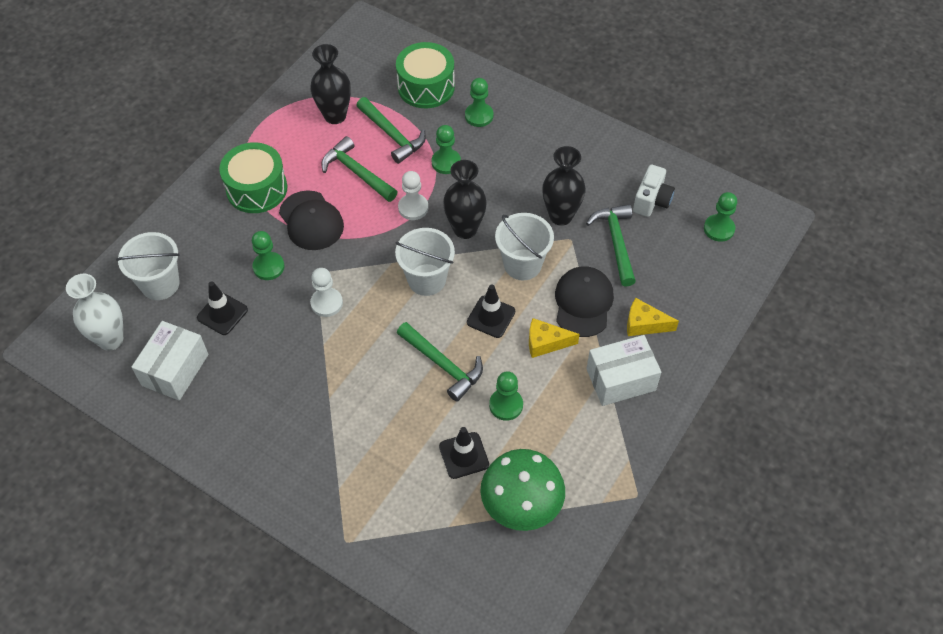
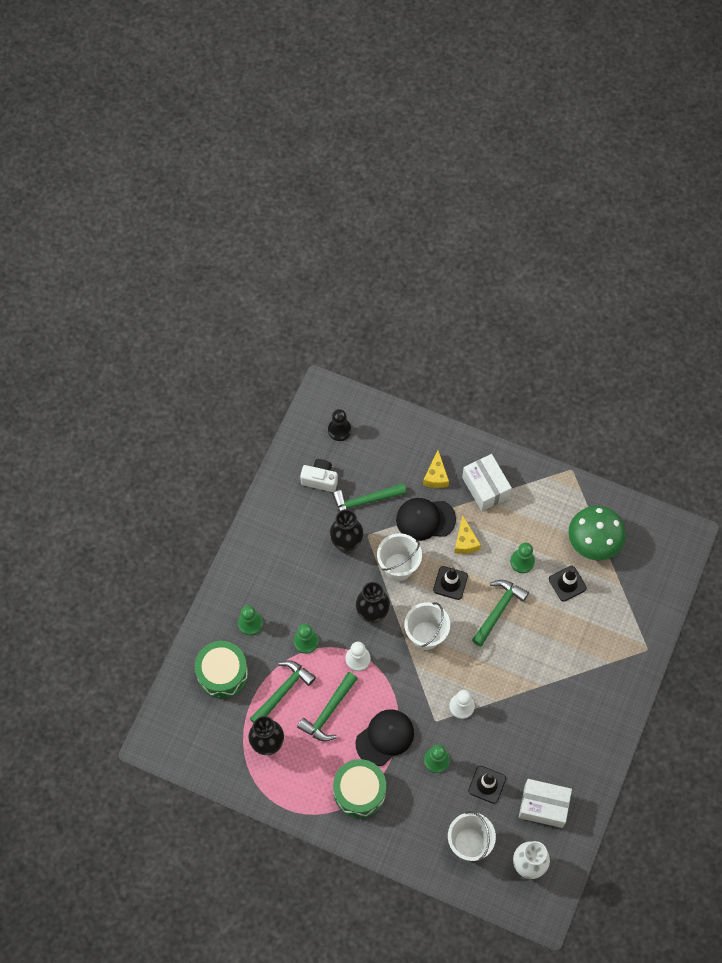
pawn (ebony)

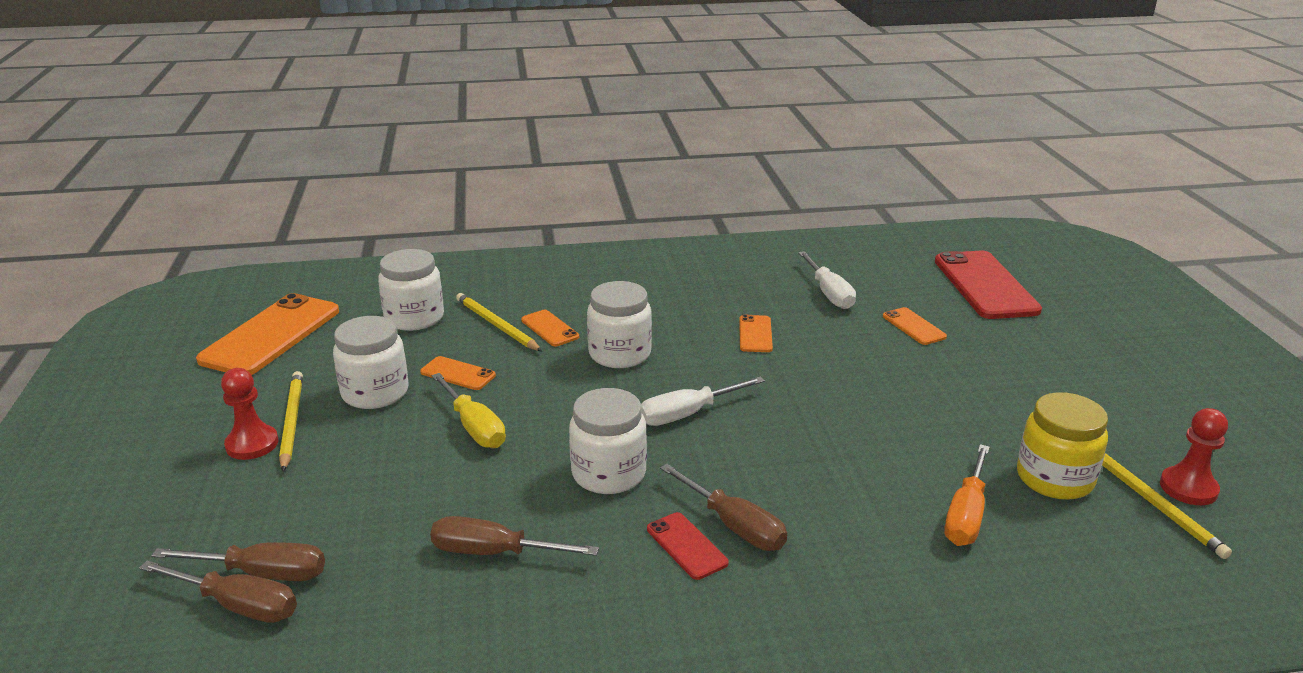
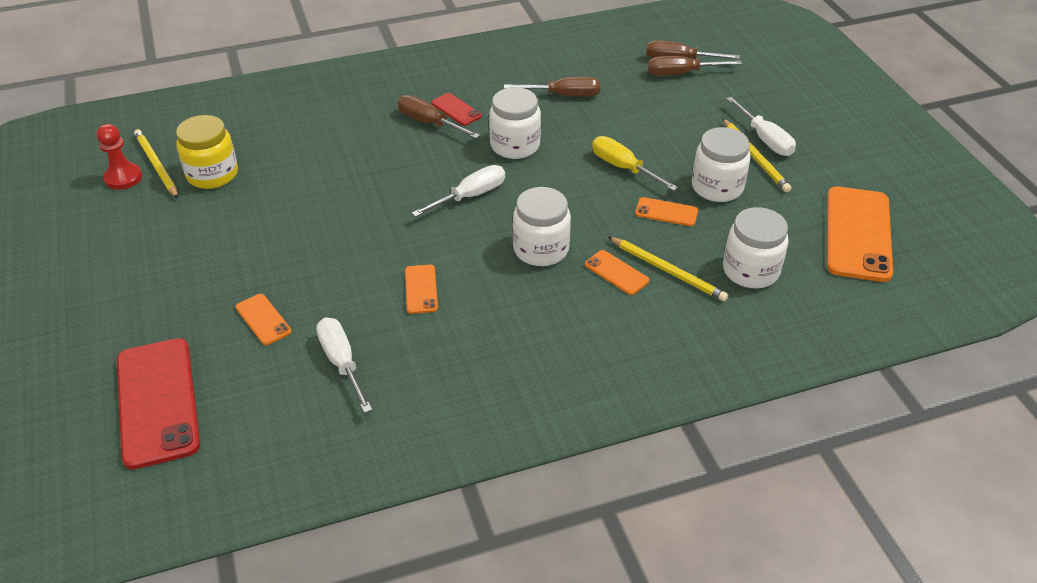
hand screwdriver (pure white) (3rd from left)
hand screwdriver (bright orange)

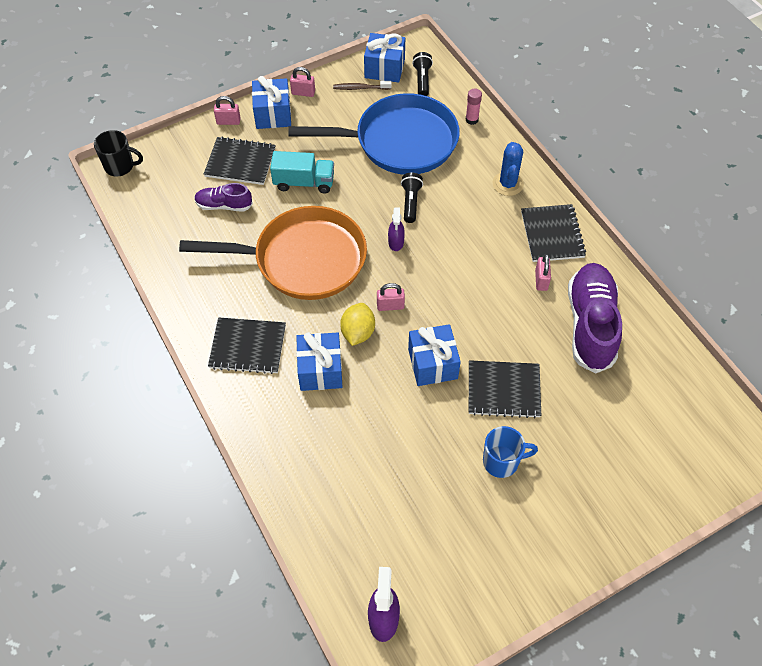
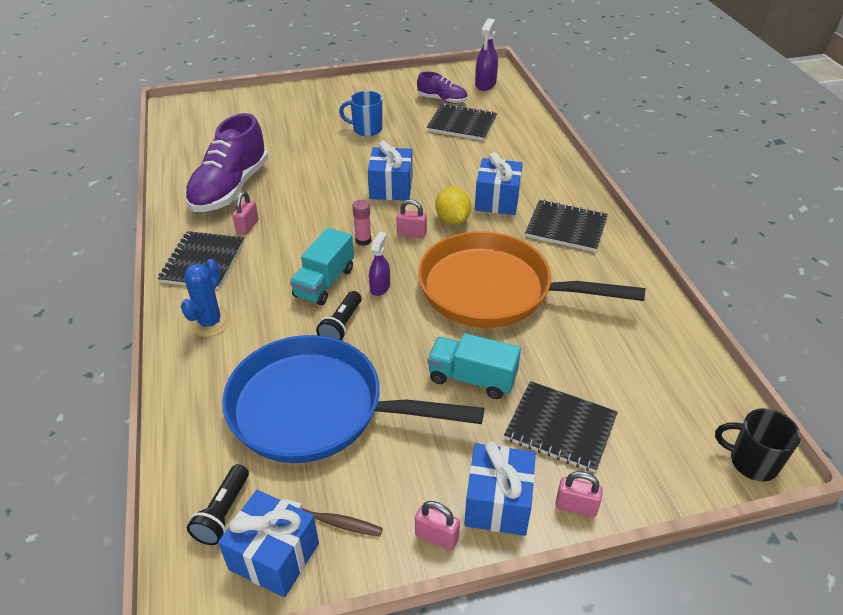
shoe (royal purple) (2nd from left)
toy lemon (bright yellow)
glue (rosy)
exercise book (ebony) (2nd from left)
truck (aqua) (1st from left)

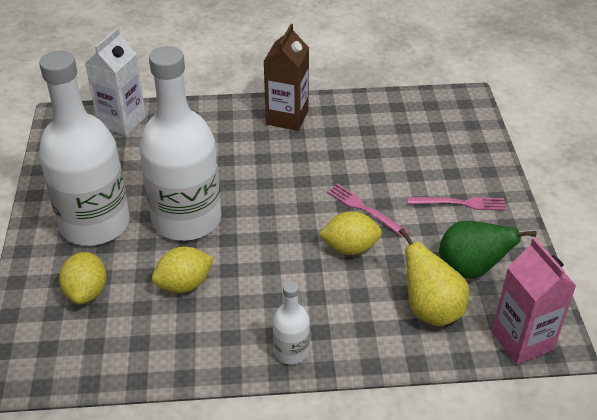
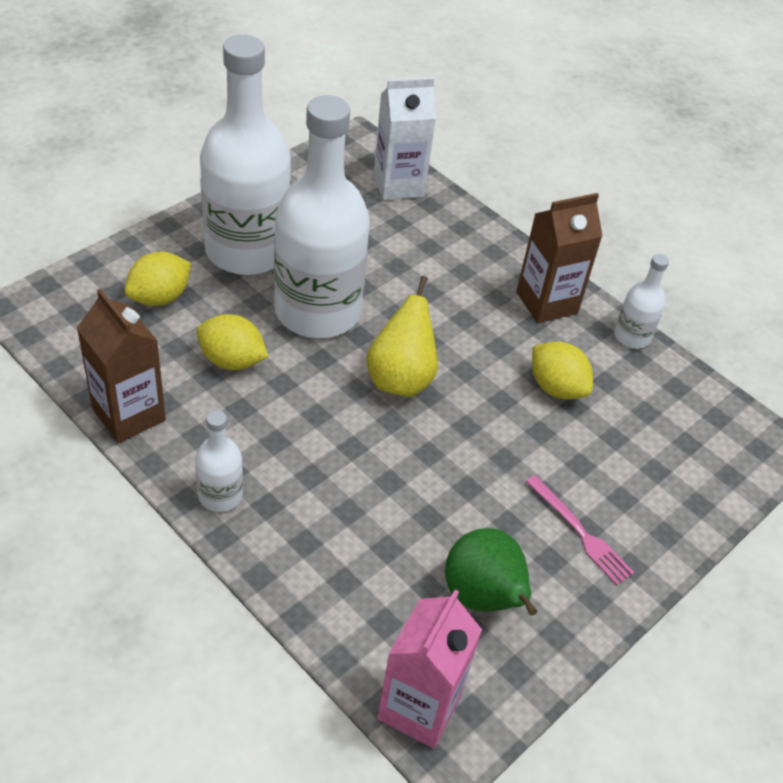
toy lemon (bright yellow) (3rd from left)
table fork (rosy) (1st from left in the first image)
toy pear (bright yellow)
milk carton (dark brown) (1st from left)
drink bottle (pure white) (4th from left)

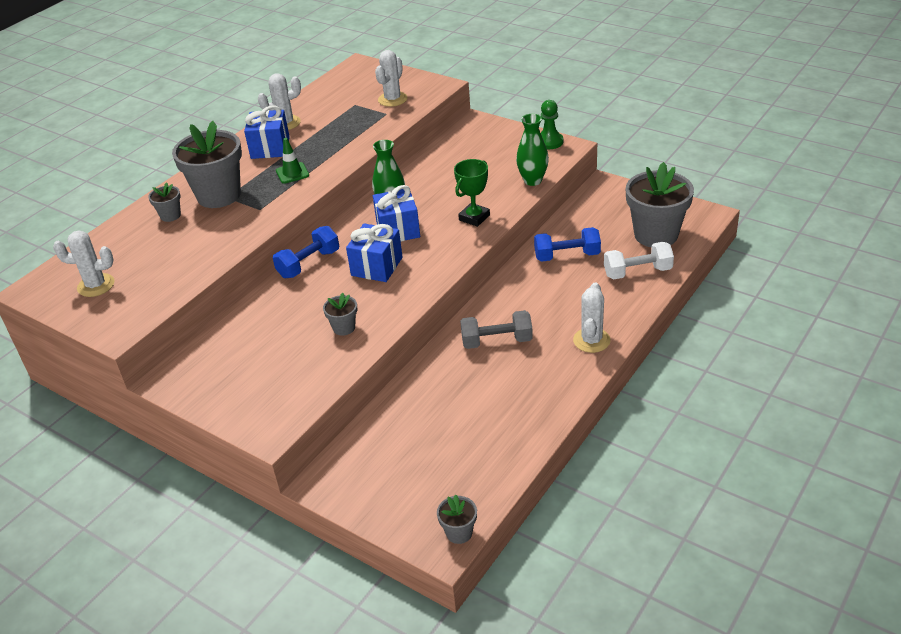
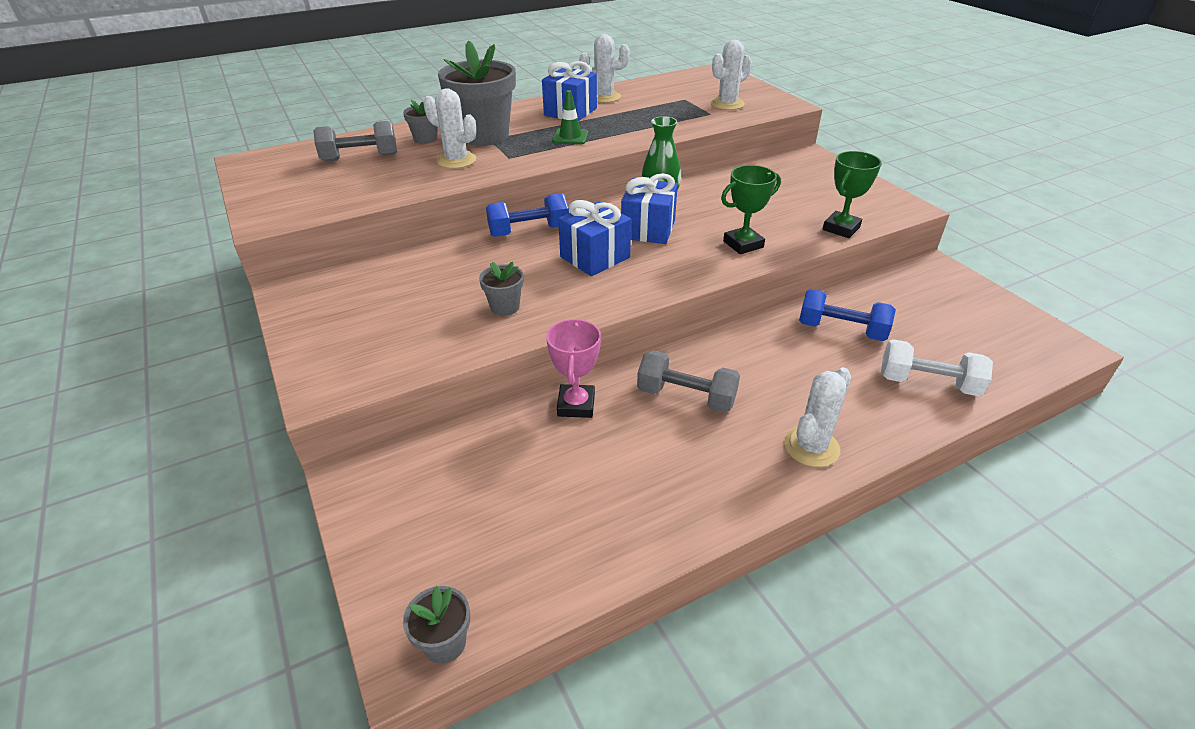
saguaro cactus (pure white) (1st from left)
prize cup (leaf-green) (2nd from left)
pawn (leaf-green)
plant pot (grey) (5th from left in the first image)
hand weight (grey) (1st from left)
prize cup (rosy)

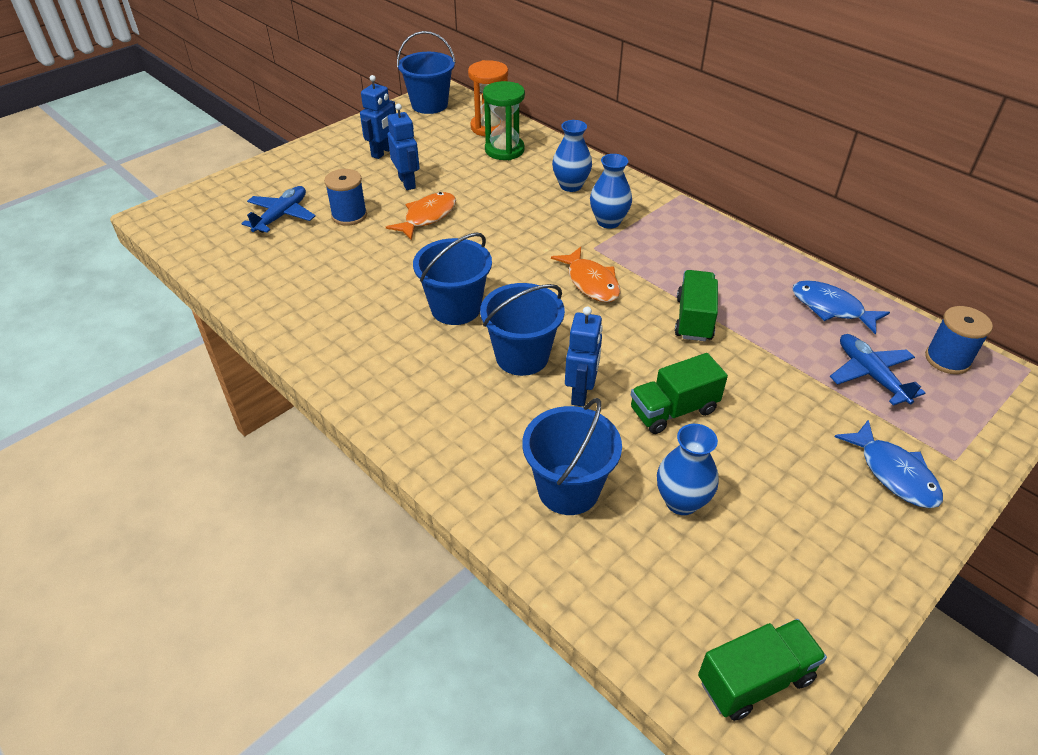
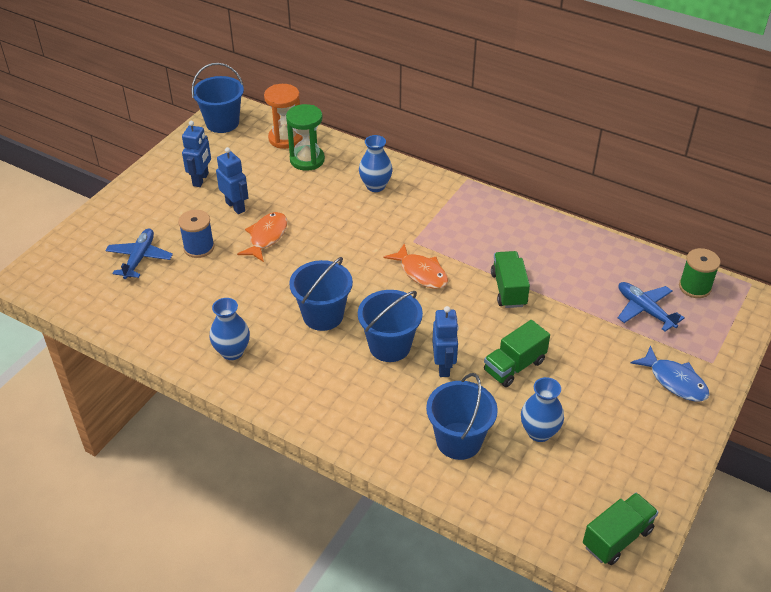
vase (cobalt) (1st from left)
fish figure (cobalt) (1st from left in the first image)
bobbin (leaf-green)

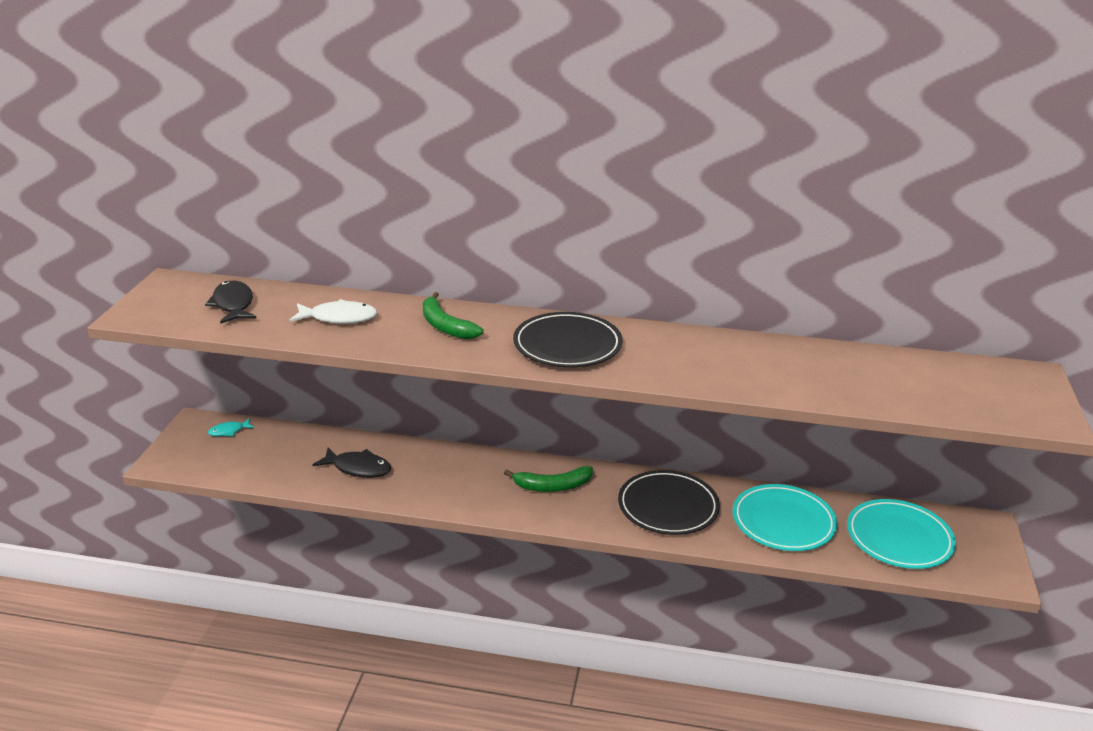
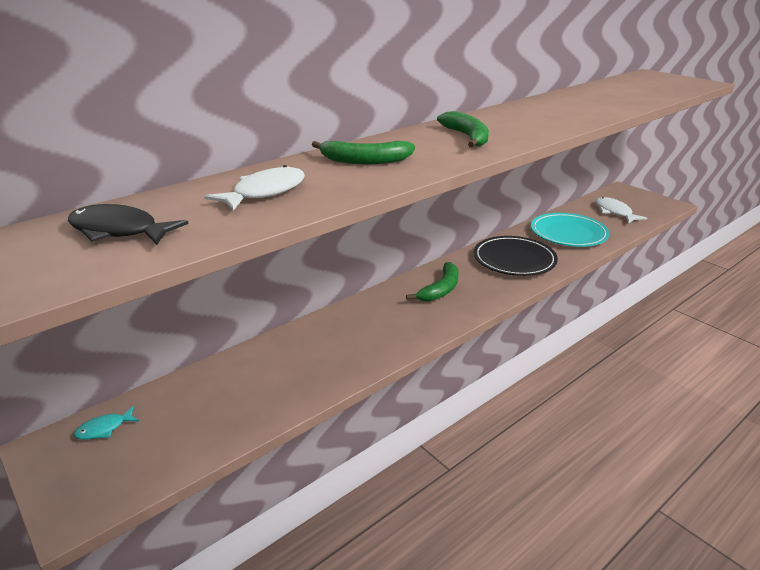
fish figure (aqua)
fish figure (ebony) (2nd from left in the first image)
banana fruit (leaf-green) (3rd from left)
fish figure (pure white) (2nd from left)

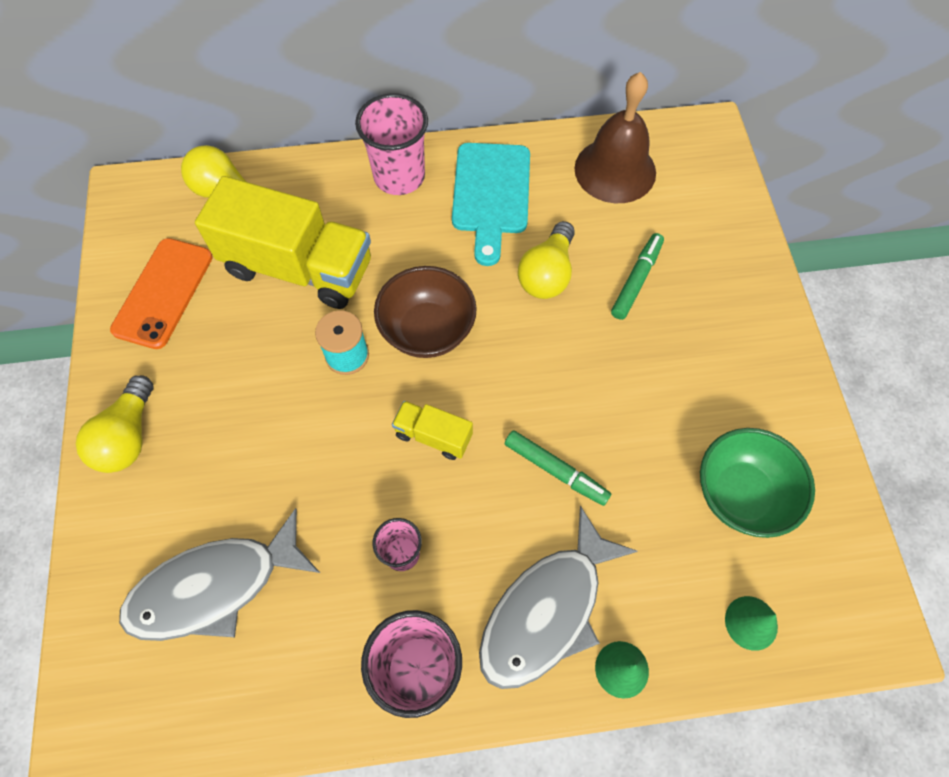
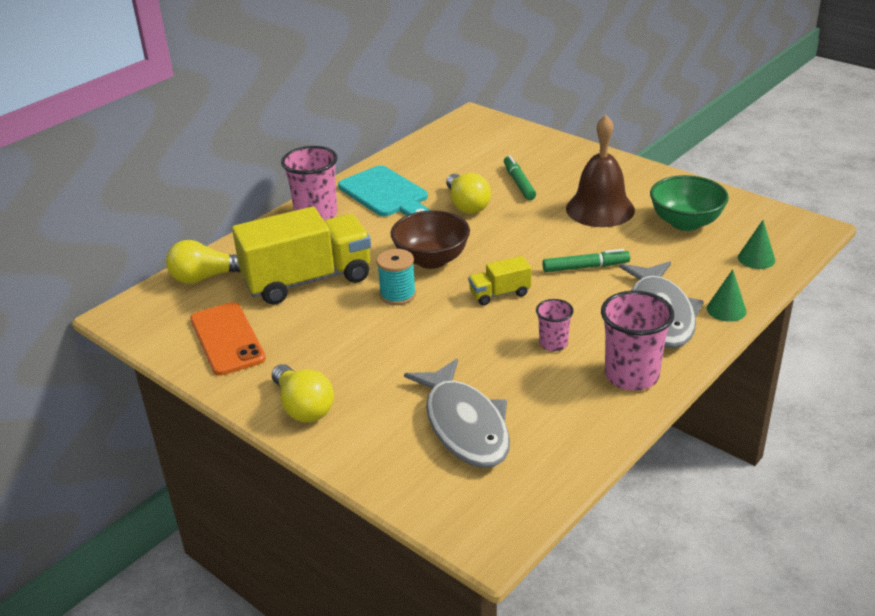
fish figure (grey) (1st from left)
hand bell (dark brown)

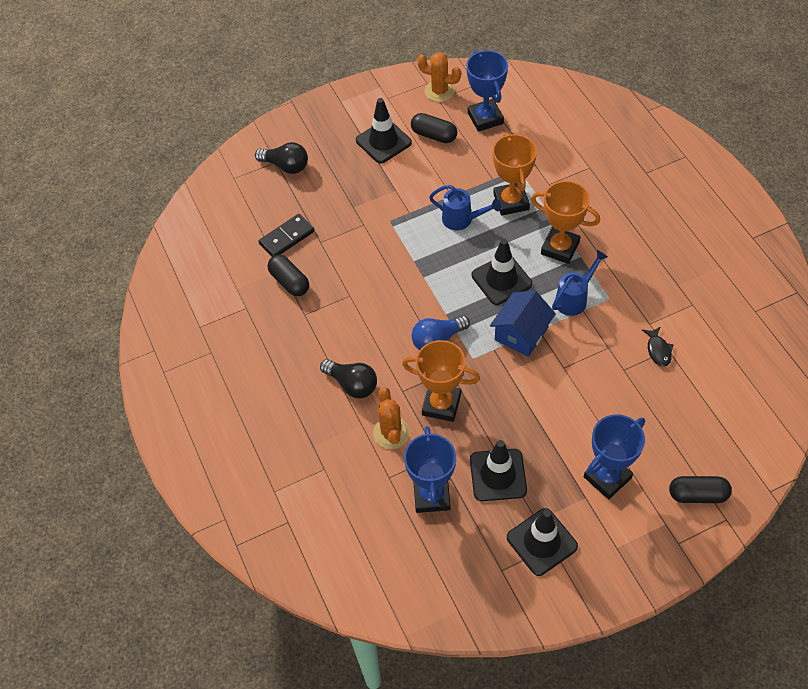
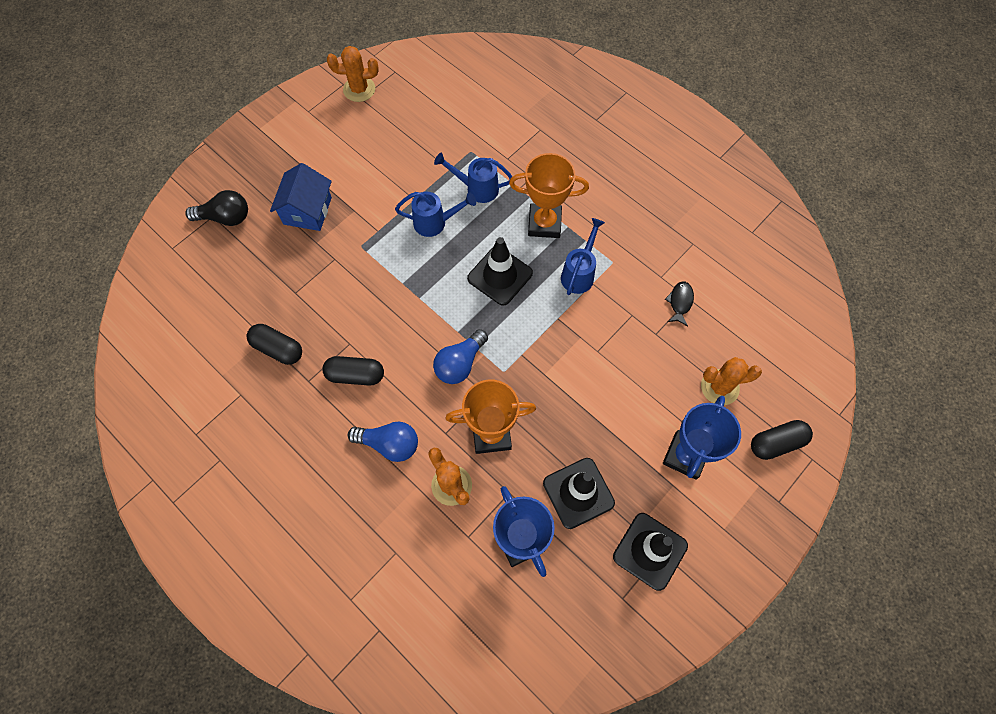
domino (ebony)
light bulb (cobalt) (1st from left)
road cone (ebony) (1st from left in the first image)
pill (ebony) (2nd from left)
prize cup (cobalt) (2nd from left in the first image)
house (cobalt)
sprinkling can (cobalt) (2nd from left)
fish figure (ebony)
saguaro cactus (bright orange) (3rd from left)

